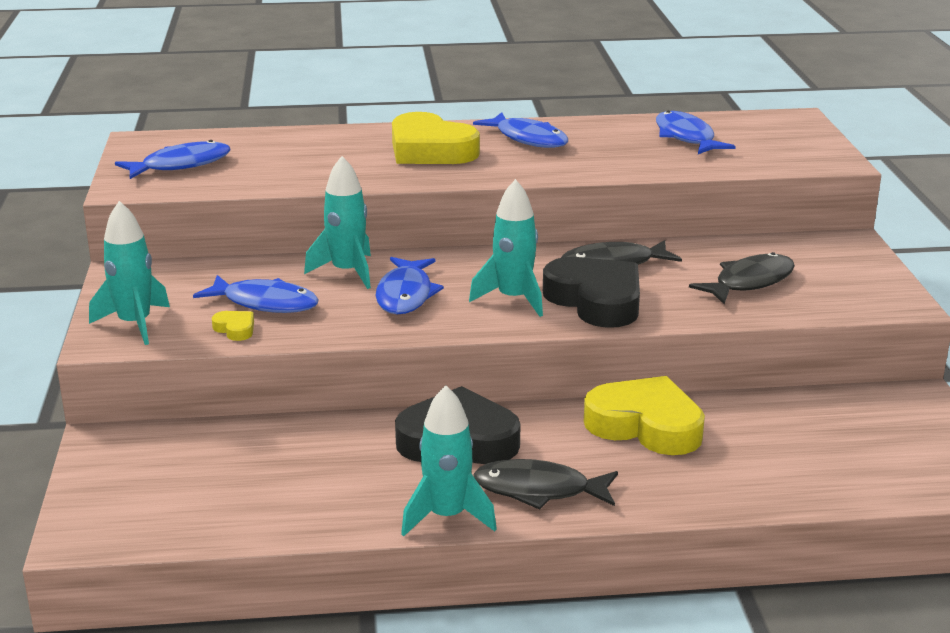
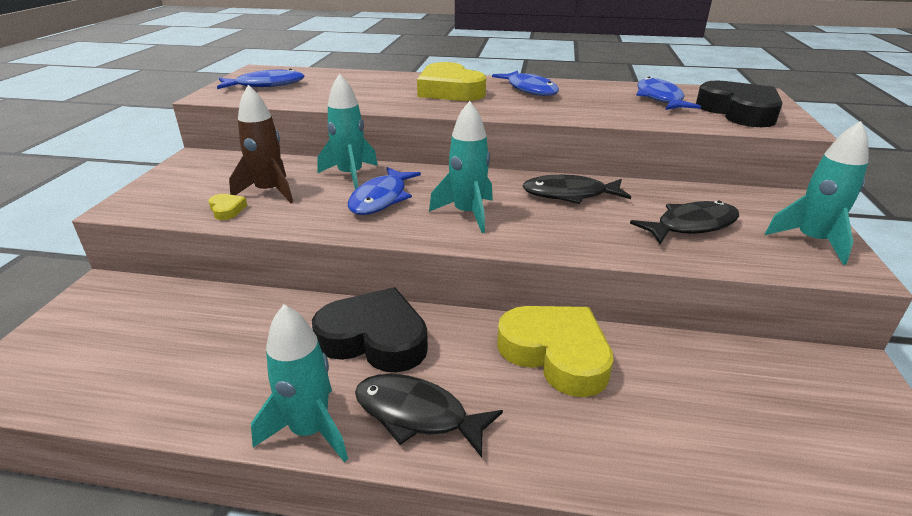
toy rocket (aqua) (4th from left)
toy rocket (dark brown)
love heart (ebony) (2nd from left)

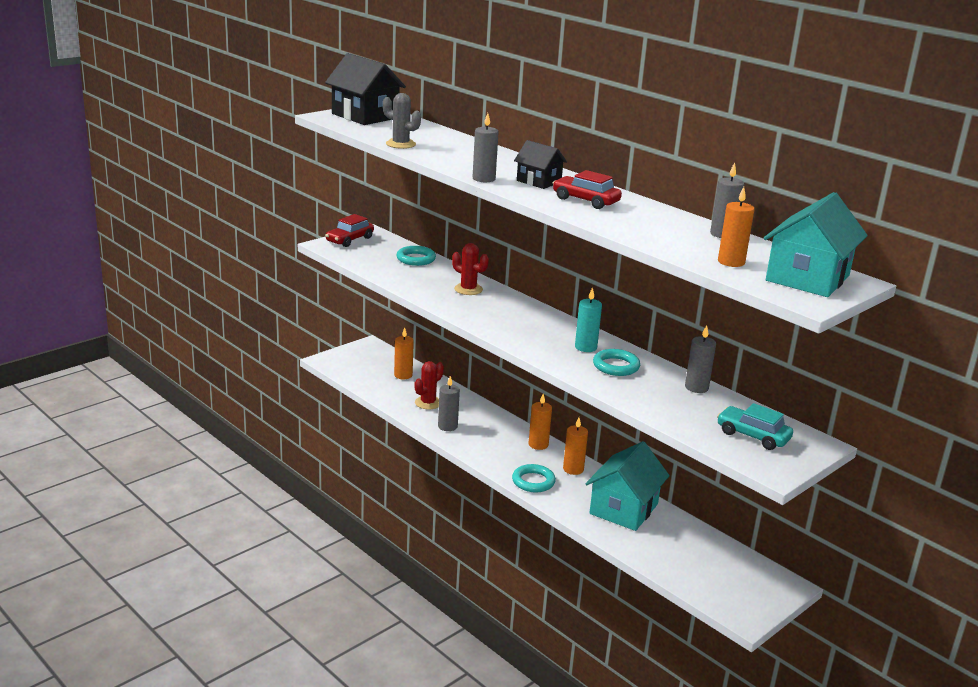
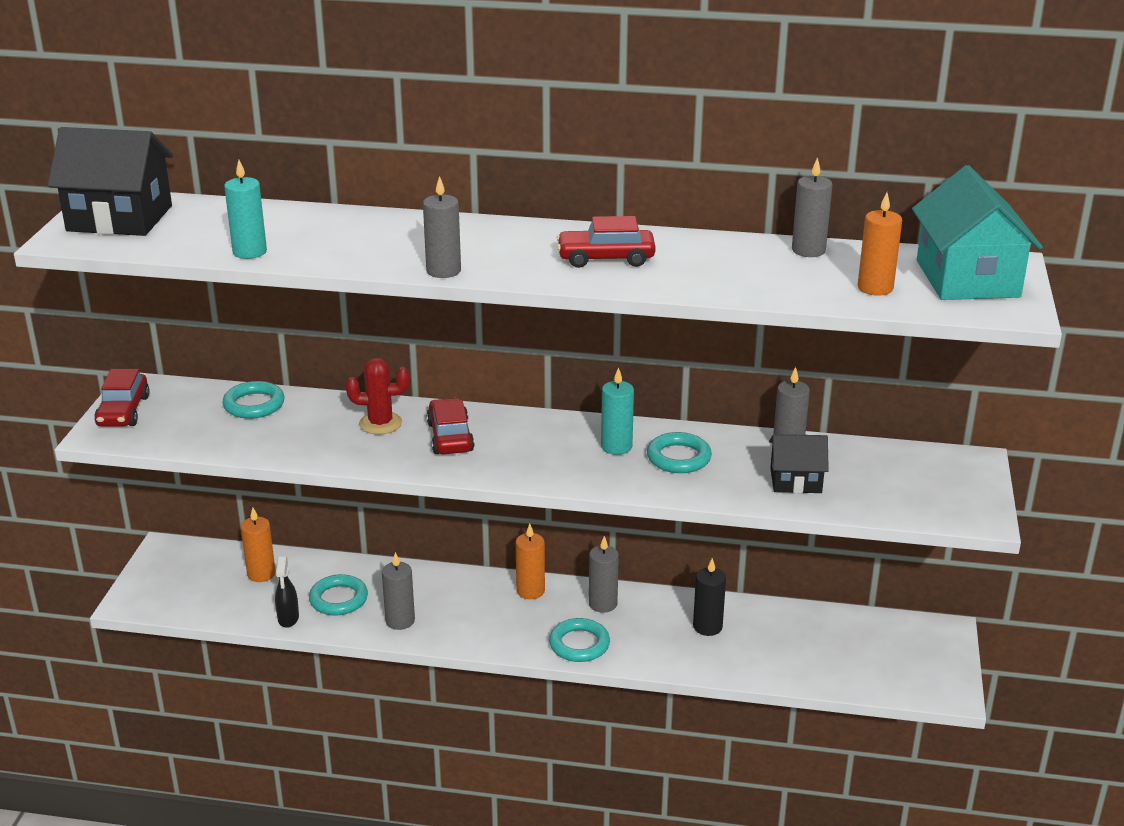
pillar candle (aqua) (1st from left)
torus (aqua) (2nd from left)
house (ebony) (2nd from left)
pillar candle (grey) (3rd from left)
pillar candle (ebony)
toy car (aqua)
sprayer (ebony)
toy car (scarlet) (2nd from left)

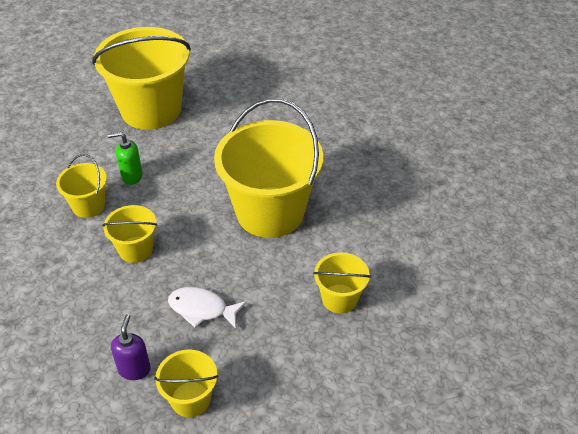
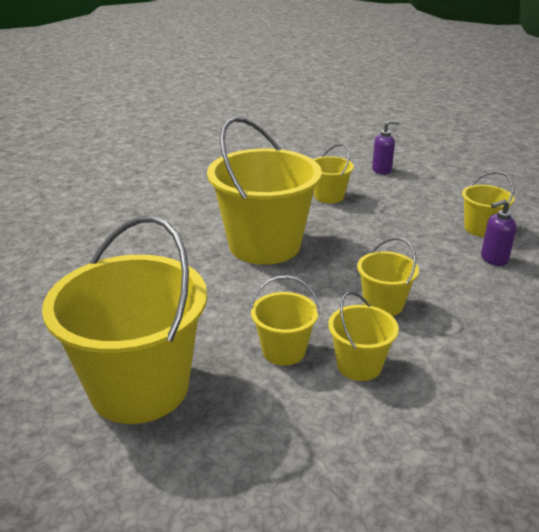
pail (bright yellow) (3rd from left)
fish figure (pure white)
soap dispenser (royal purple) (1st from left)

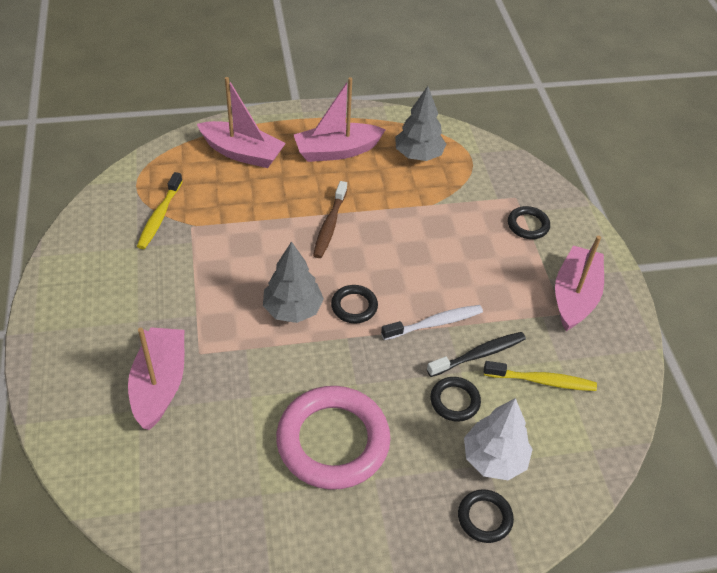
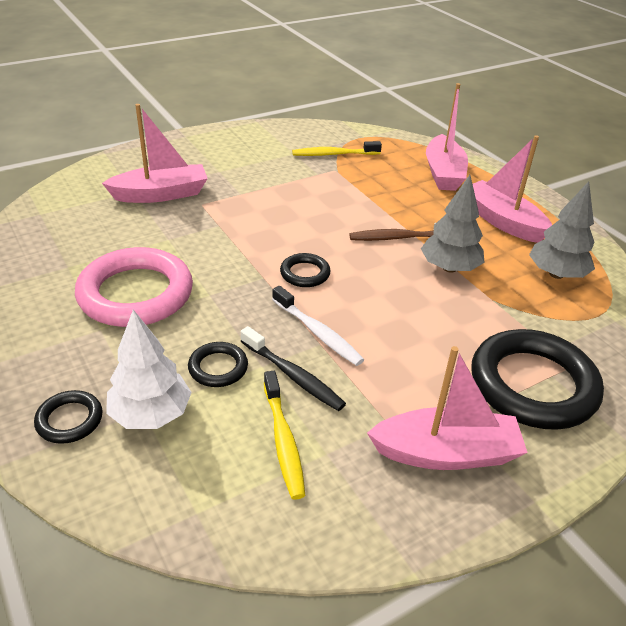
toy tree (grey) (1st from left)
torus (ebony) (4th from left)

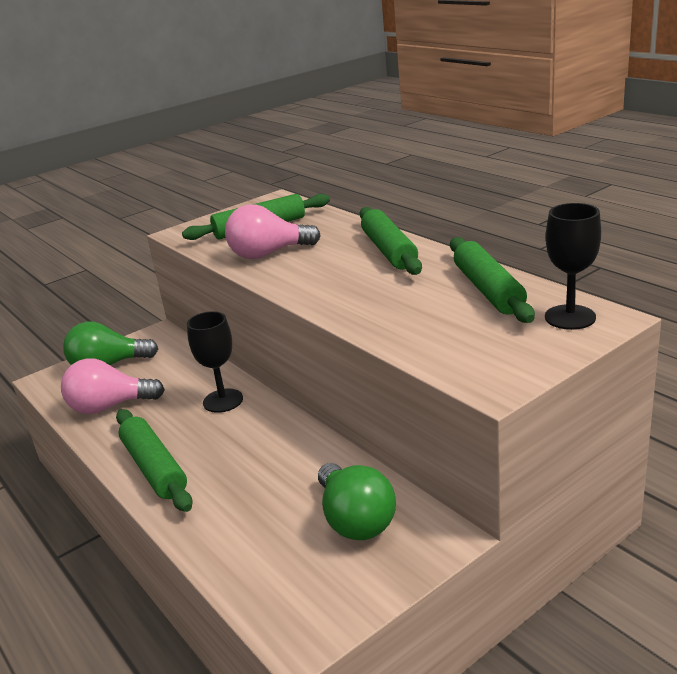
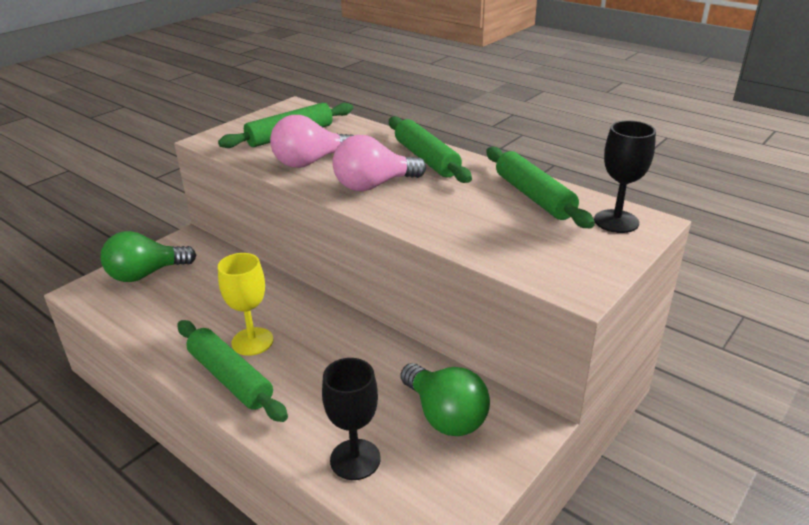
light bulb (rosy) (2nd from left)
wine glass (ebony) (1st from left)
wine glass (bright yellow)

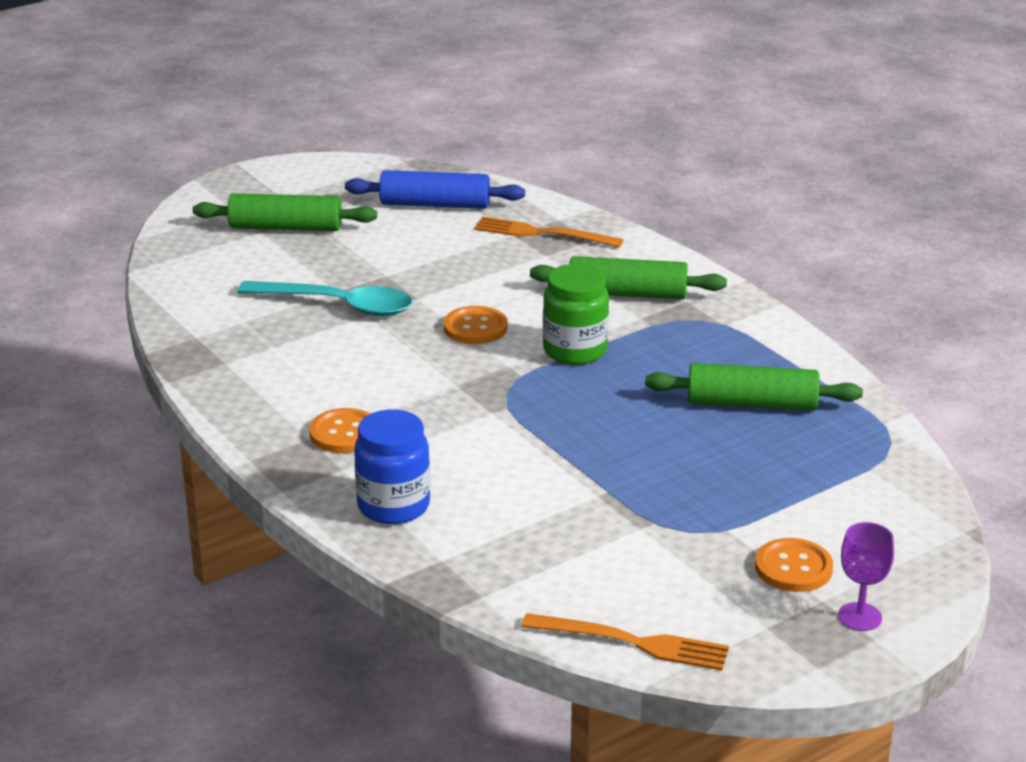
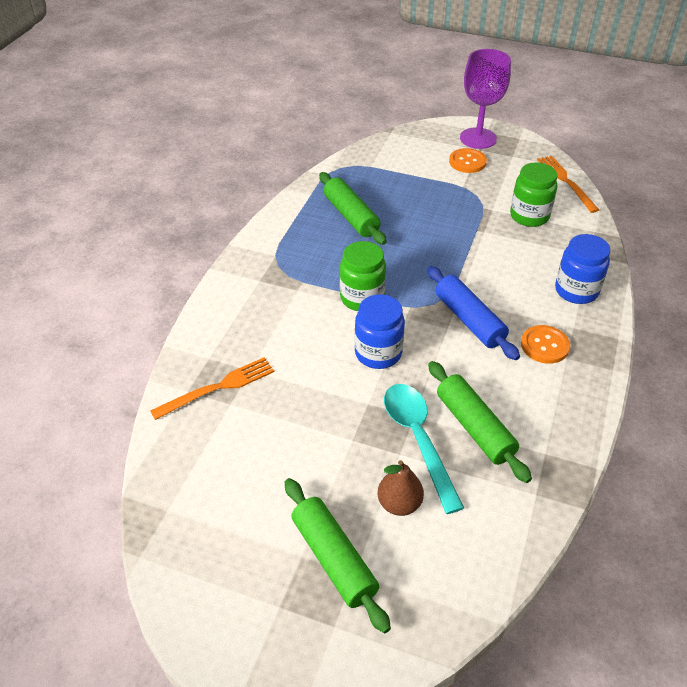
pastry roller (cobalt)
preserve jar (cobalt) (1st from left)
table fork (bright orange) (1st from left)
pastry roller (leaf-green) (3rd from left)
wine glass (royal purple)
toy pear (dark brown)
preserve jar (leaf-green) (2nd from left)

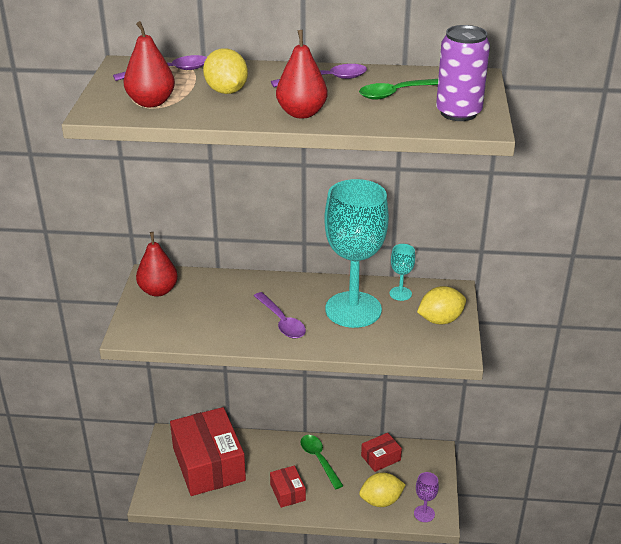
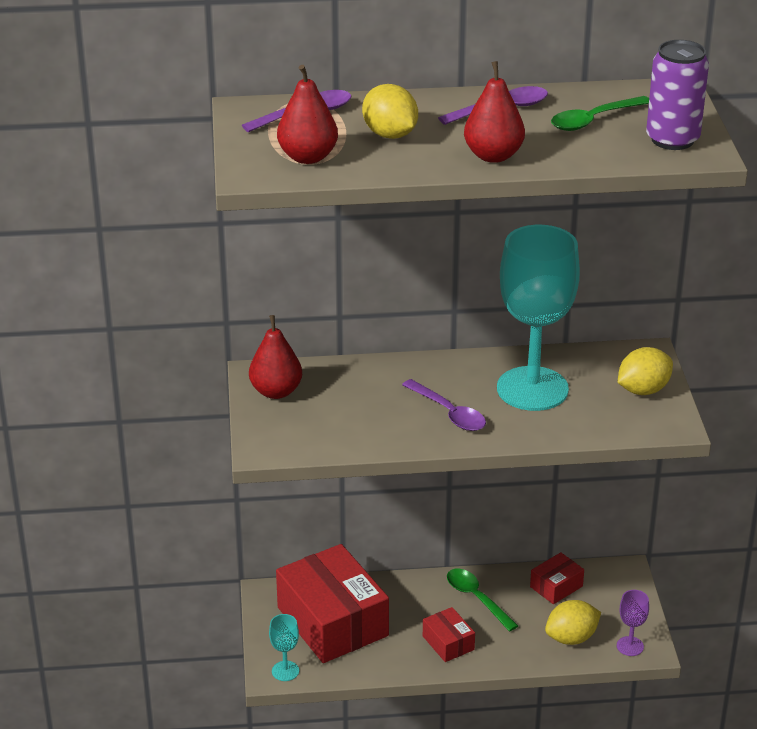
wine glass (aqua) (1st from left)

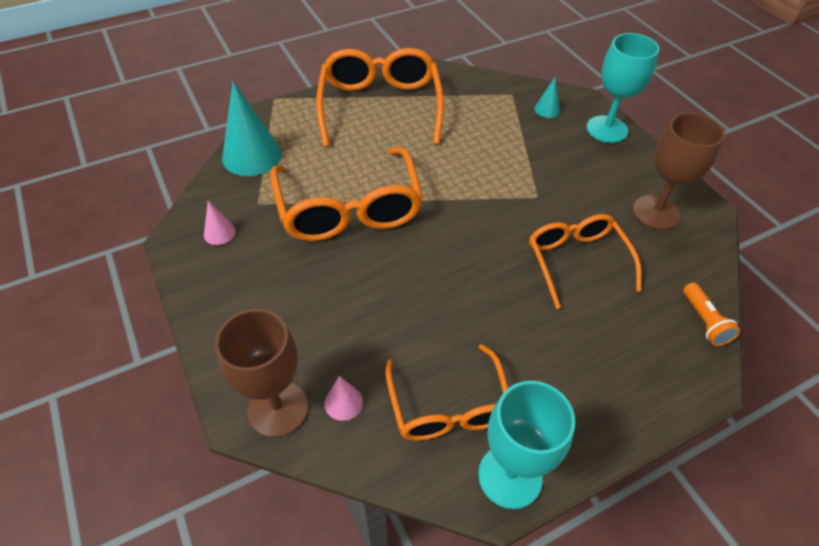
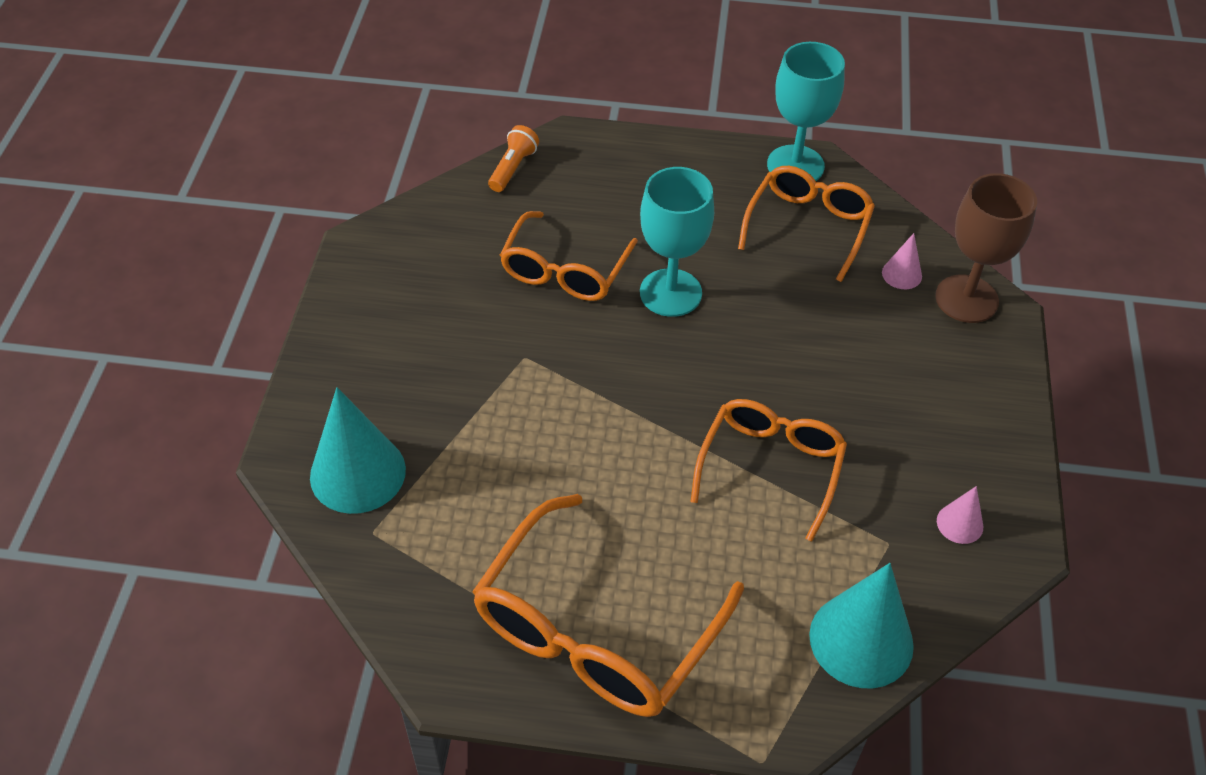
spectacles (bright orange) (3rd from left)
cone (aqua) (1st from left)
wine glass (aqua) (1st from left)
wine glass (dark brown) (2nd from left in the first image)

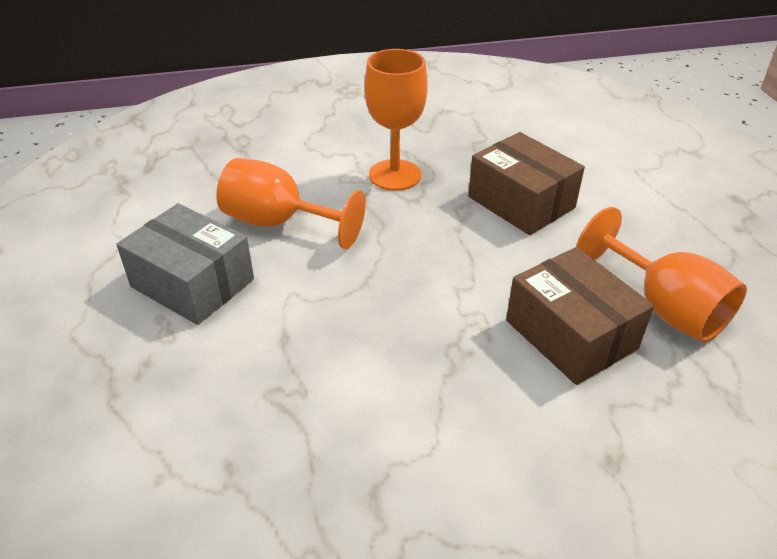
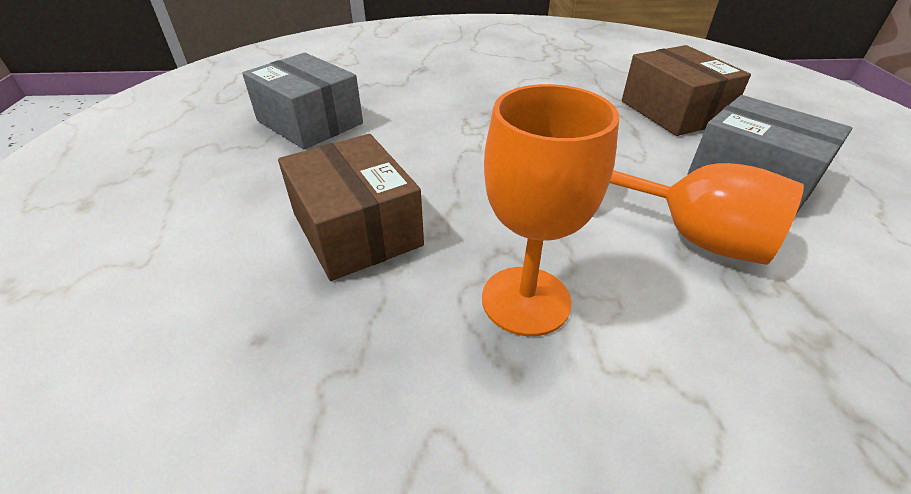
box (dark brown) (2nd from left)
box (grey) (1st from left)

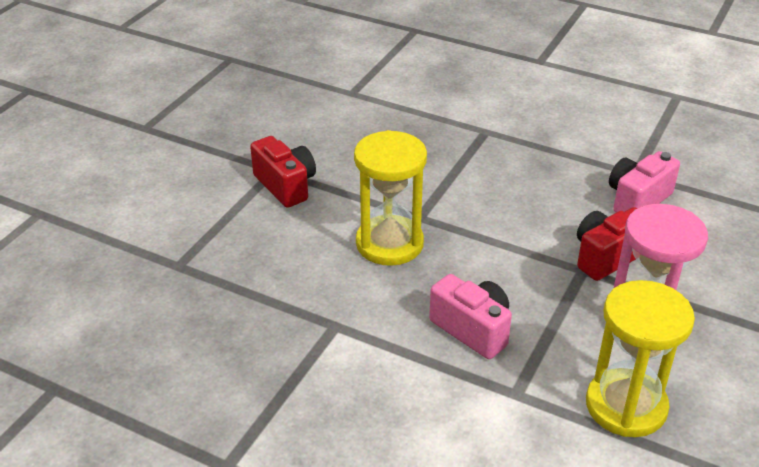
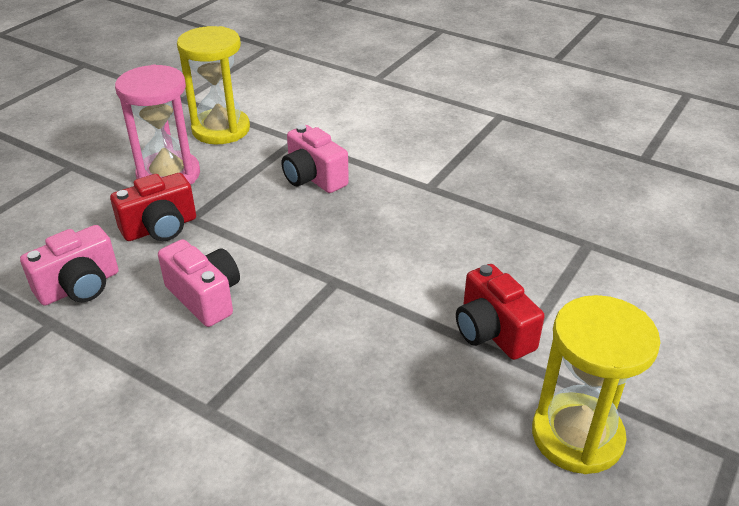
sandglass (bright yellow) (2nd from left)
compact camera (rosy) (2nd from left)

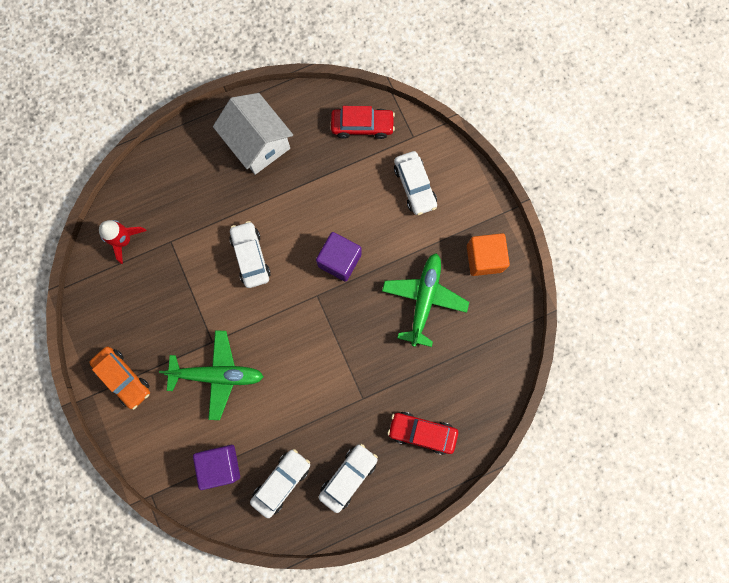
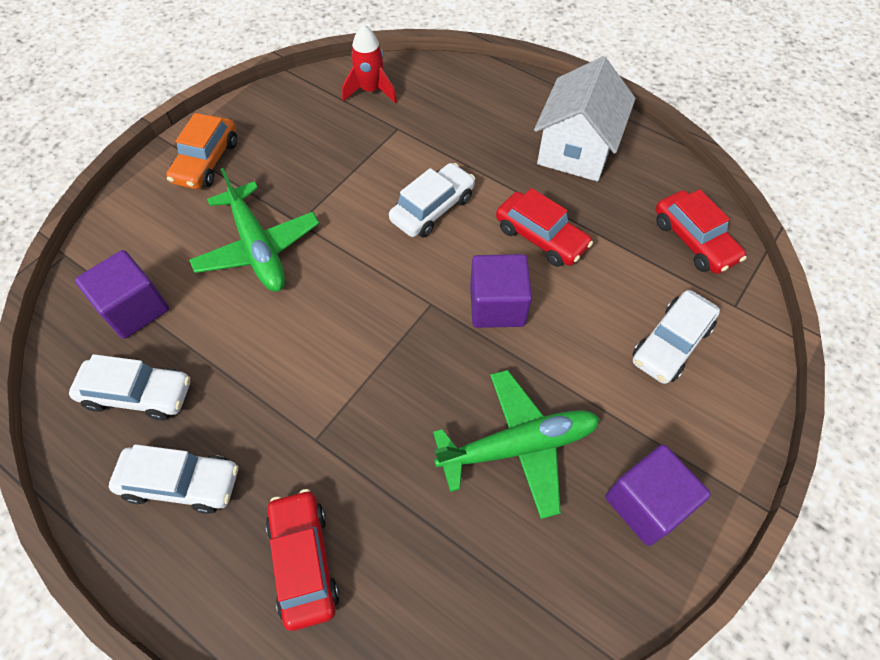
cube (royal purple) (3rd from left)
toy car (scarlet) (2nd from left)

